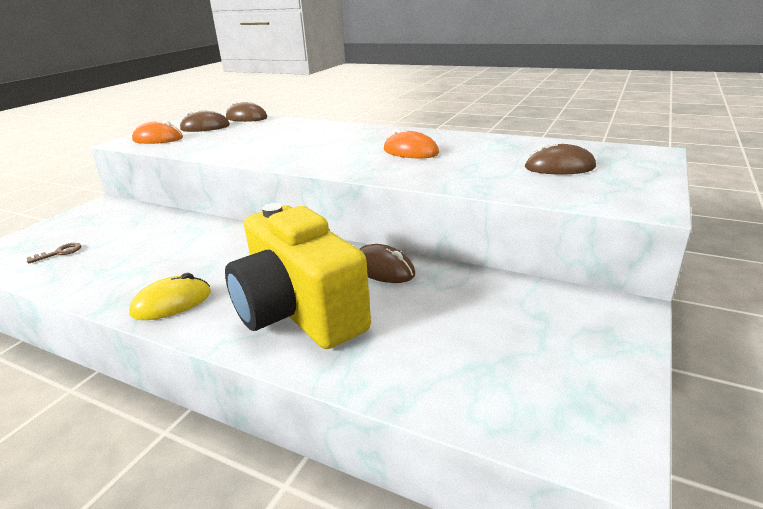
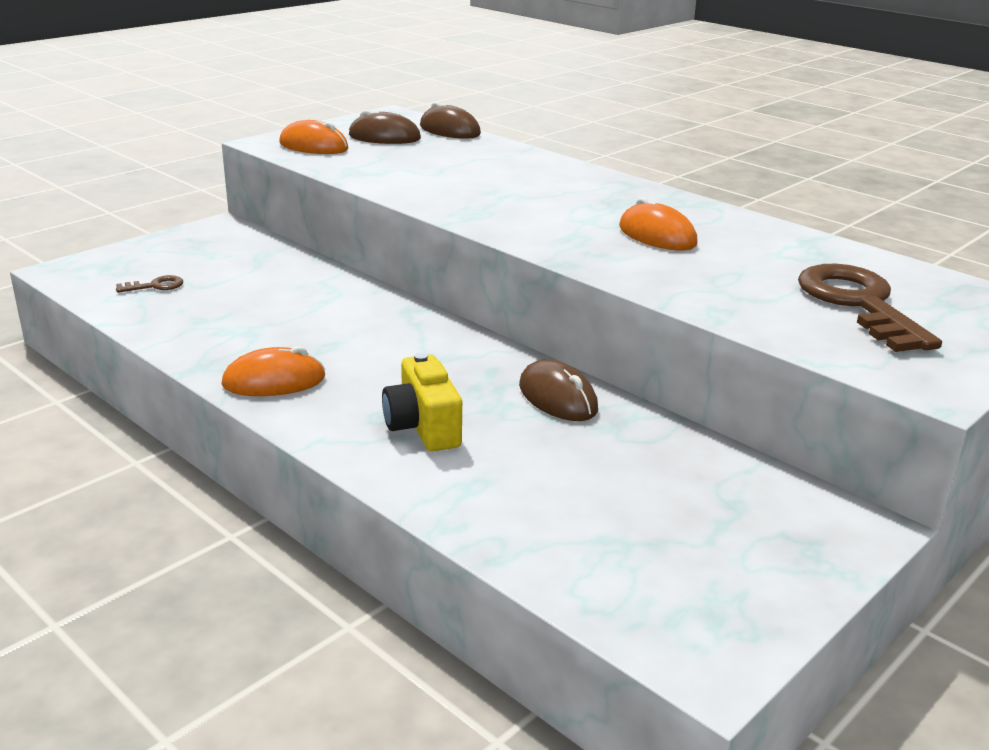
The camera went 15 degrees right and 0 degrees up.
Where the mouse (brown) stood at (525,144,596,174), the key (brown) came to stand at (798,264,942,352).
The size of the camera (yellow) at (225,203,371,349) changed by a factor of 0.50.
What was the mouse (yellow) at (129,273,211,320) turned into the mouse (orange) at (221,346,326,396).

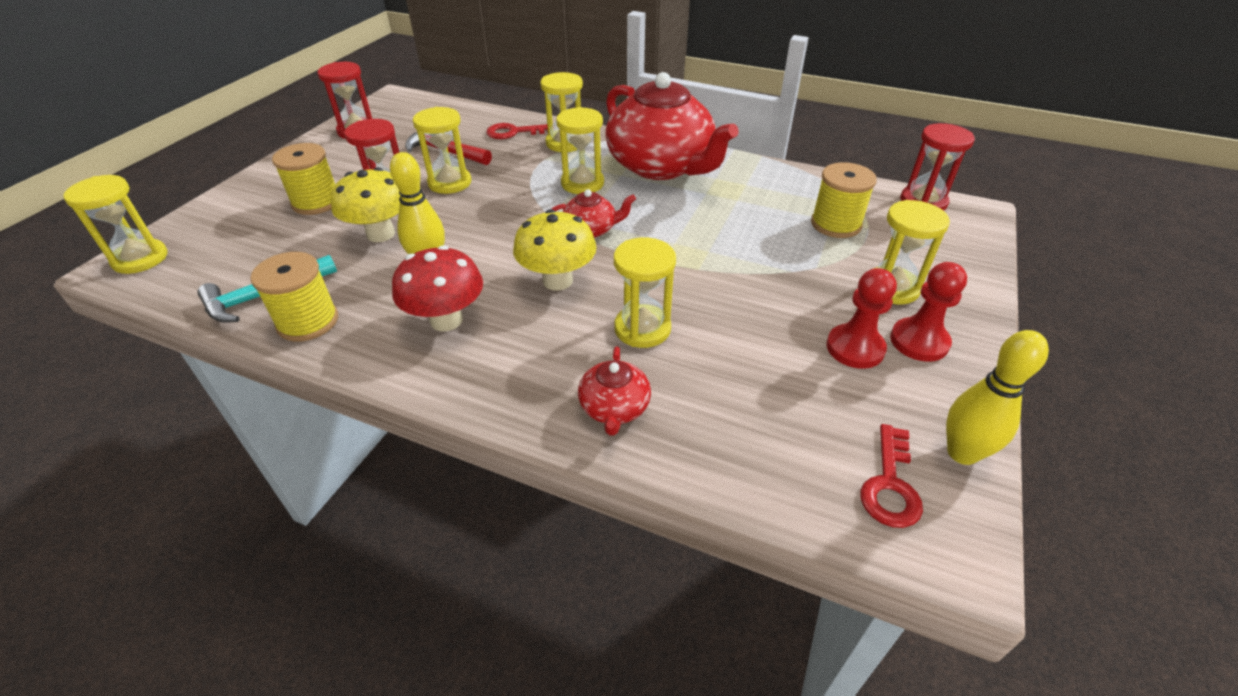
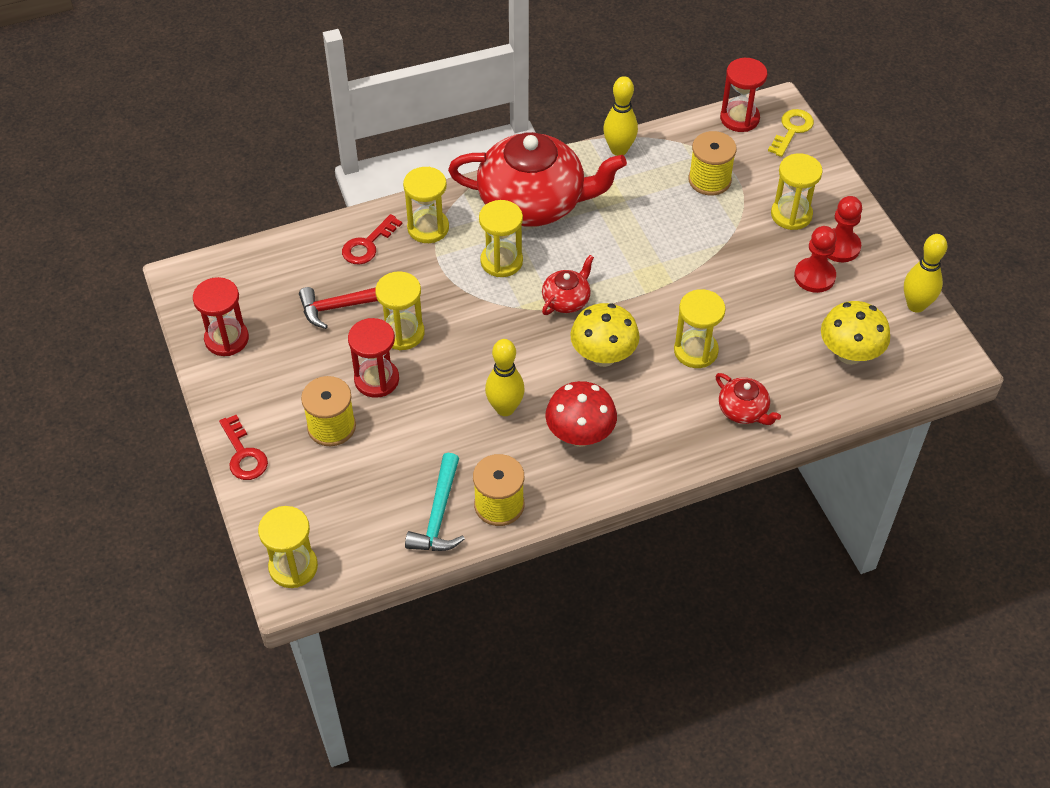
The camera went 45 degrees left and 10 degrees up.
The mushroom (yellow) ended up elsewhere, having gone from (331,168,400,242) to (821,301,890,365).
The key (red) ended up elsewhere, having gone from (860,424,923,528) to (219,415,268,480).
The second view gained the bowling pin (yellow) at (603,76,638,156).
The second view gained the key (yellow) at (768,109,814,157).

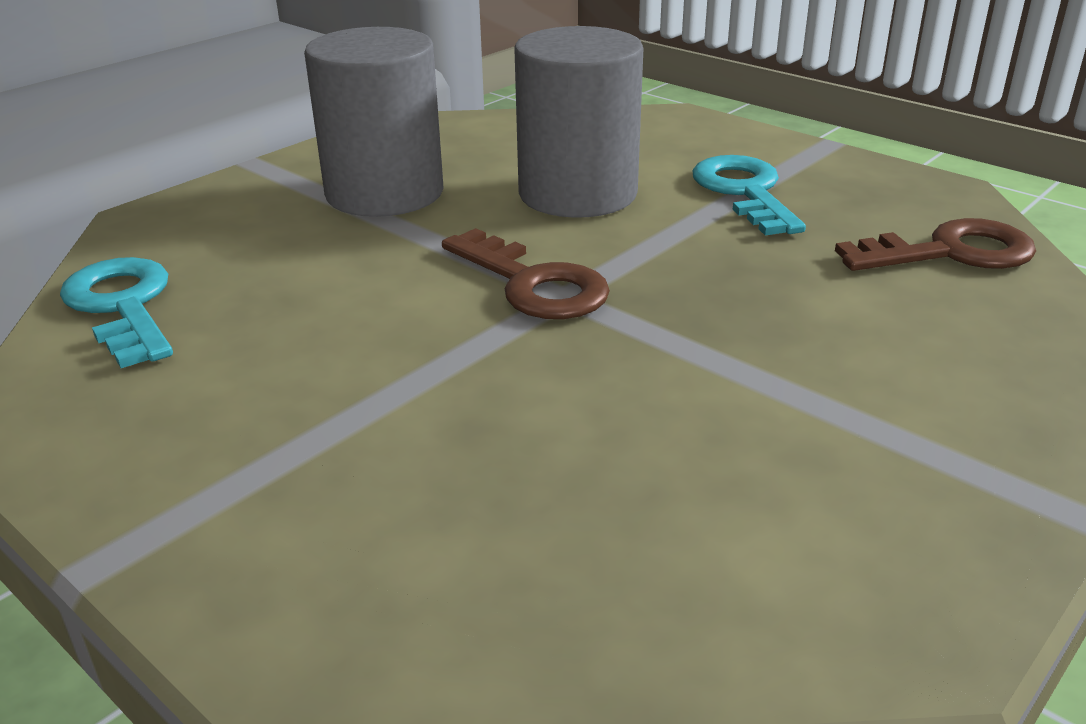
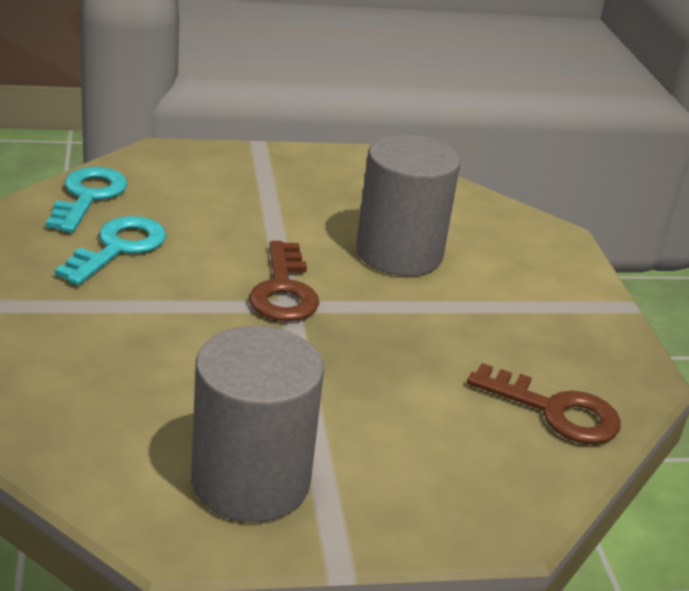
The camera went 35 degrees right and 0 degrees up.
The cylinder (grey) ended up elsewhere, having gone from (304,27,444,217) to (191,326,324,522).
The key (turquoise) ended up elsewhere, having gone from (692,155,806,235) to (55,216,166,285).

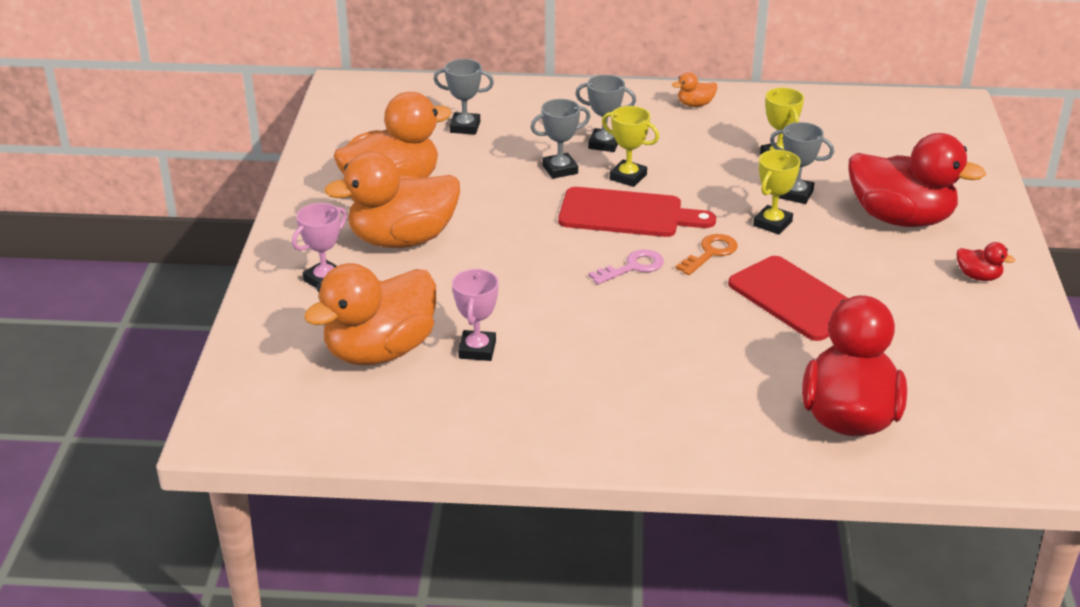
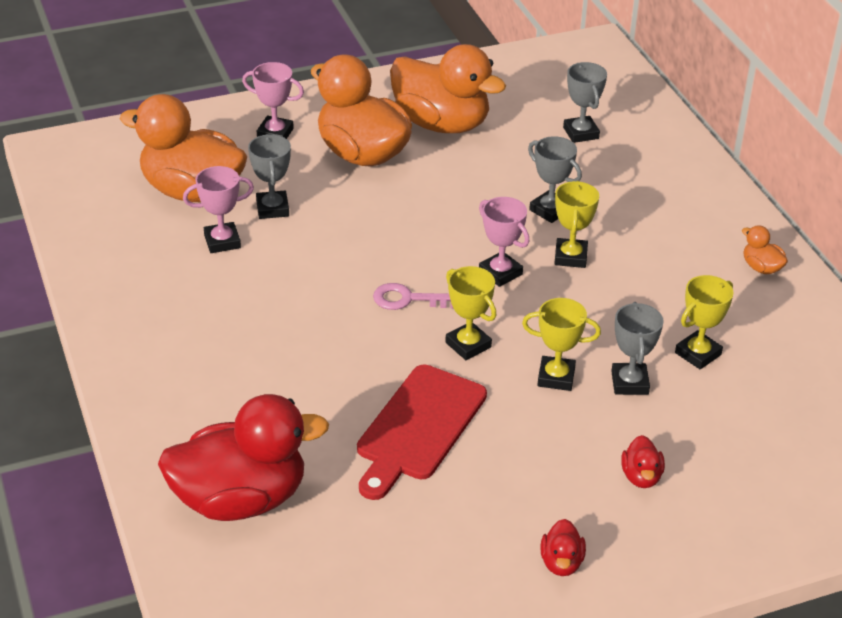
The camera went 65 degrees right and 5 degrees up.
The trophy (grey) ended up elsewhere, having gone from (575,75,636,152) to (248,134,291,219).
The size of the duck (red) at (848,133,986,227) changed by a factor of 0.41.
Where the cutting board (red) stood at (558,187,716,237), the trophy (pink) came to stand at (479,197,529,287).
Where the key (orange) stood at (676,234,738,275), the trophy (yellow) came to stand at (445,266,496,360).
The key (pink) at (589,250,664,284) ended up facing another way, 150 degrees clockwise from before.

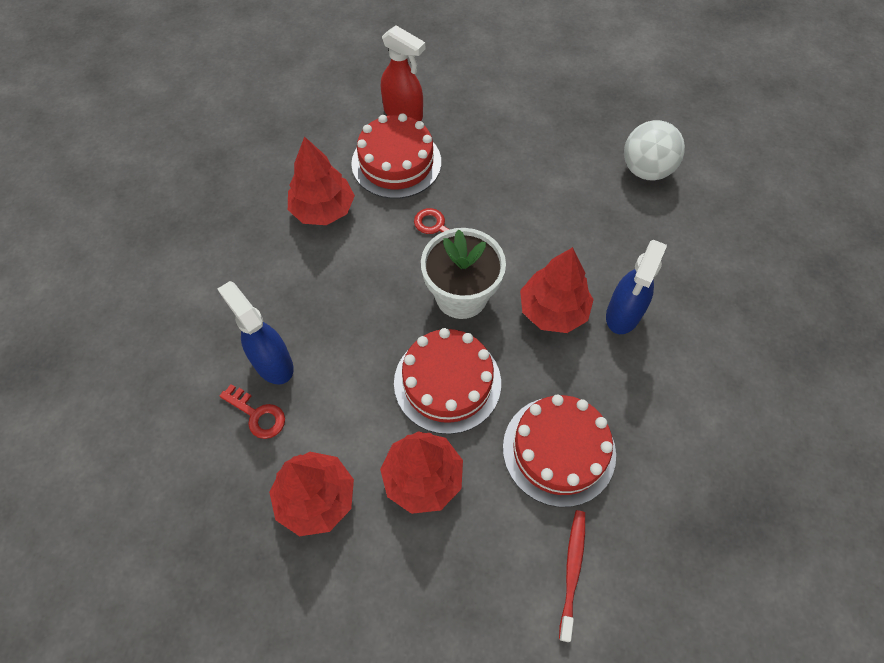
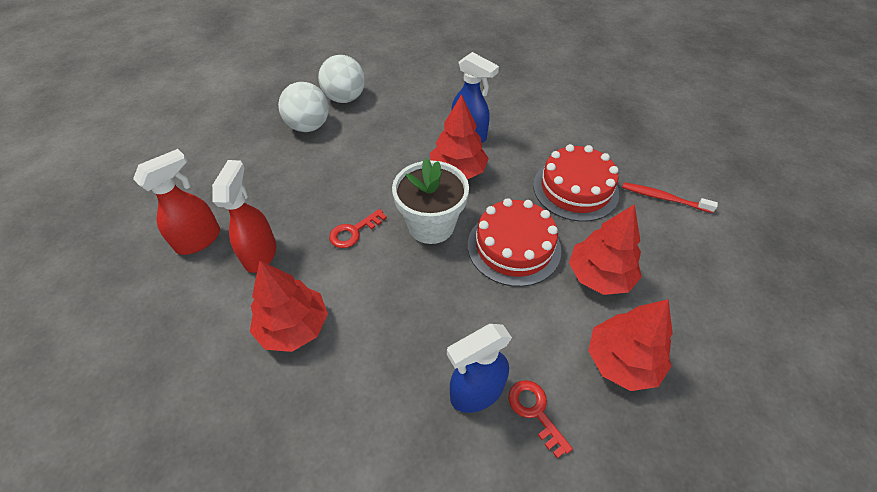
The camera went 80 degrees left and 10 degrees down.
Where the cake (red) stood at (351,113,441,199), the spray bottle (red) came to stand at (212,160,276,273).
The key (red) at (219,384,285,439) ended up facing another way, 75 degrees counterclockwise from before.
The second view gained the ball (white) at (278,82,329,132).

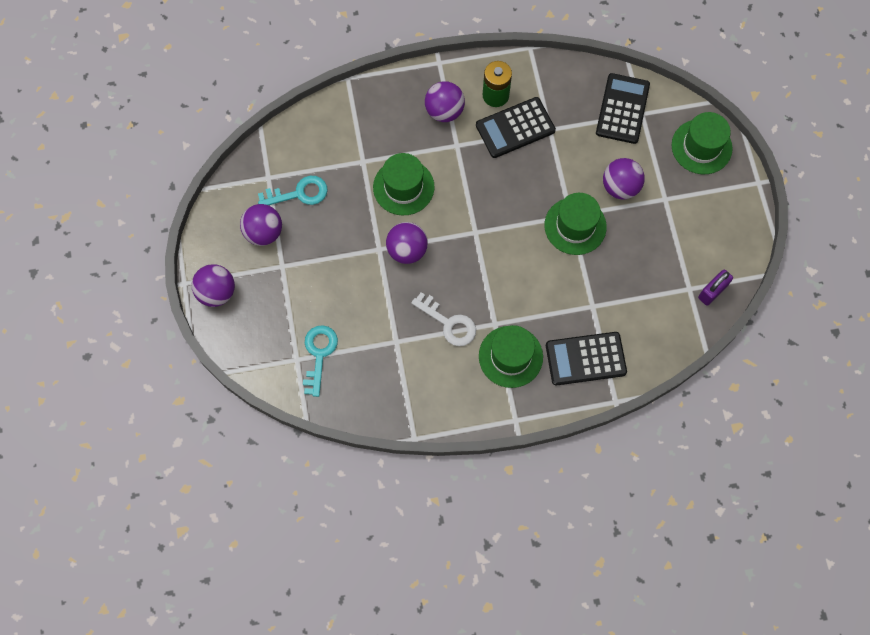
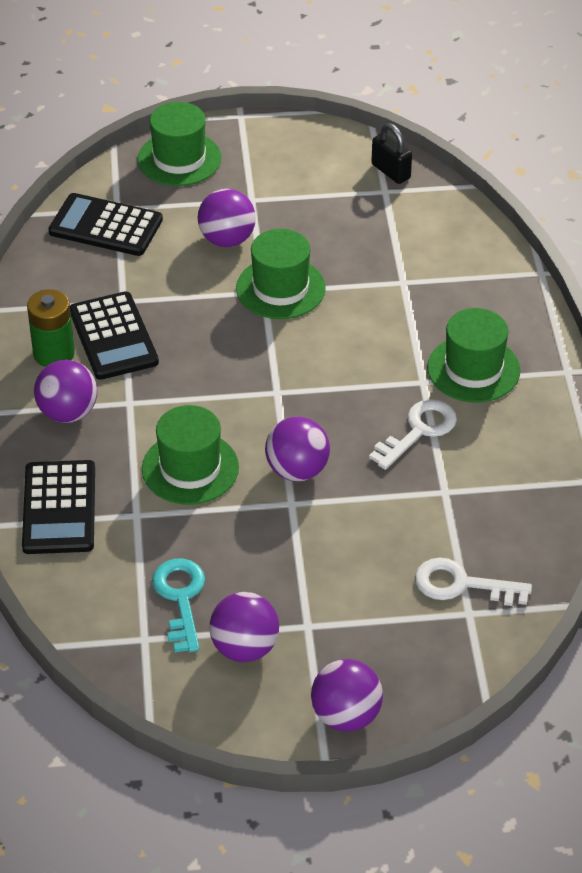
The camera went 85 degrees left and 25 degrees down.
What was the padlock (purple) at (698,270,733,305) turned into the padlock (black) at (371,123,412,184).
What was the key (turquoise) at (303,325,338,397) turned into the key (white) at (415,558,532,606).
The calculator (black) ended up elsewhere, having gone from (546,332,627,386) to (22,460,95,554).

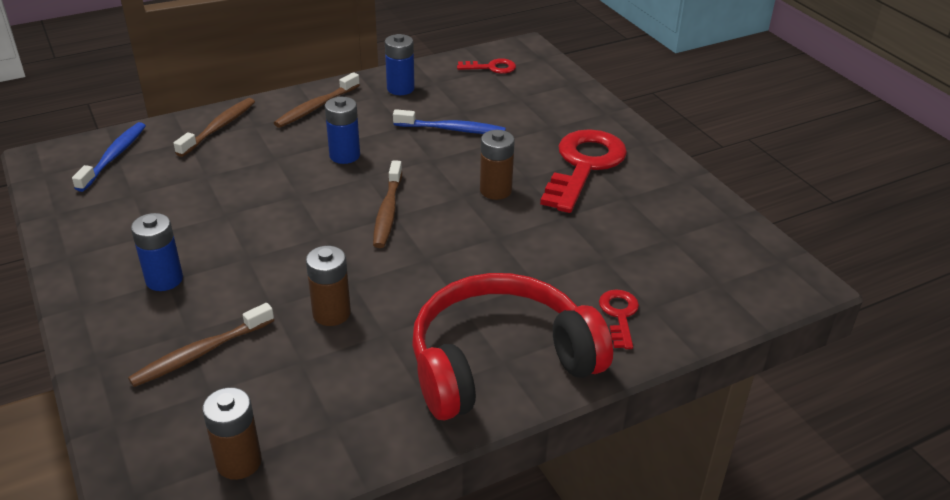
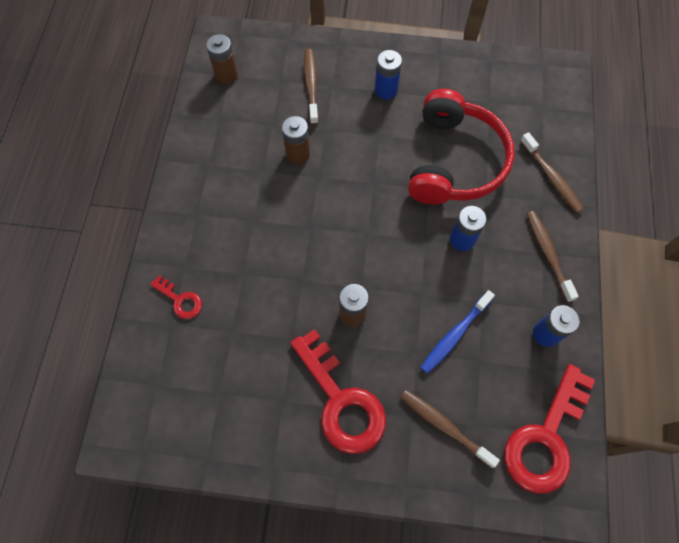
The camera went 125 degrees right and 30 degrees up.
The size of the key (red) at (457,58,516,74) changed by a factor of 2.10.
The second view lost the toothbrush (blue) at (72,122,146,192).
The toothbrush (brown) ended up elsewhere, having gone from (373,160,402,248) to (400,390,500,468).
The headphones (red) ended up elsewhere, having gone from (412,273,613,421) to (408,89,515,205).

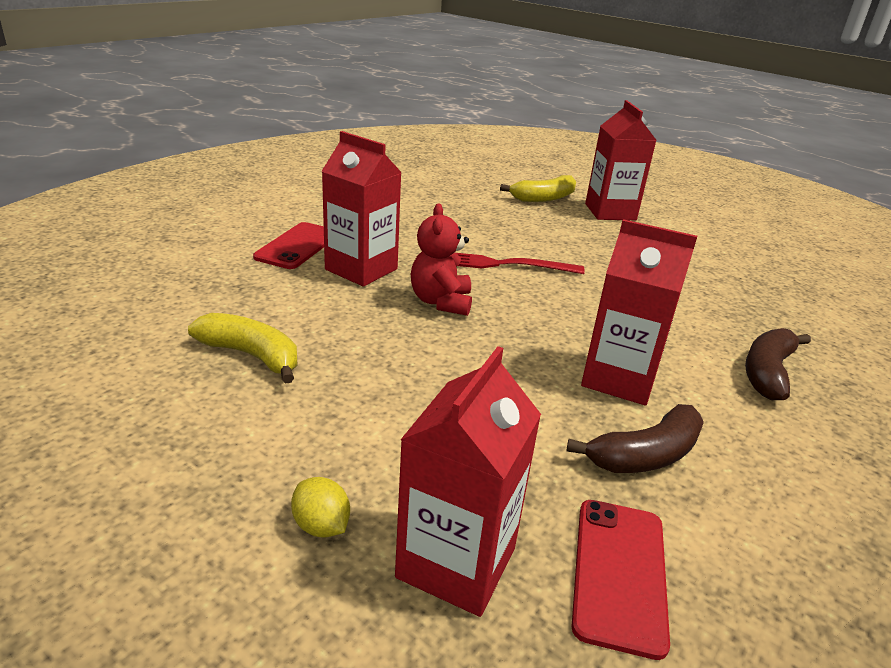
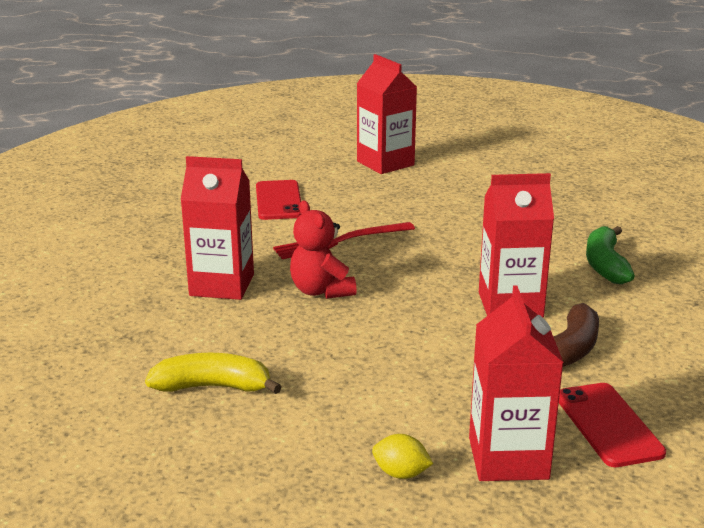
The camera went 25 degrees left and 5 degrees down.
The second view lost the banana (yellow) at (500,175,576,202).
The phone (red) ended up elsewhere, having gone from (253,222,324,269) to (256,180,301,220).
What was the banana (brown) at (745,328,811,400) turned into the banana (green) at (586,226,635,284).

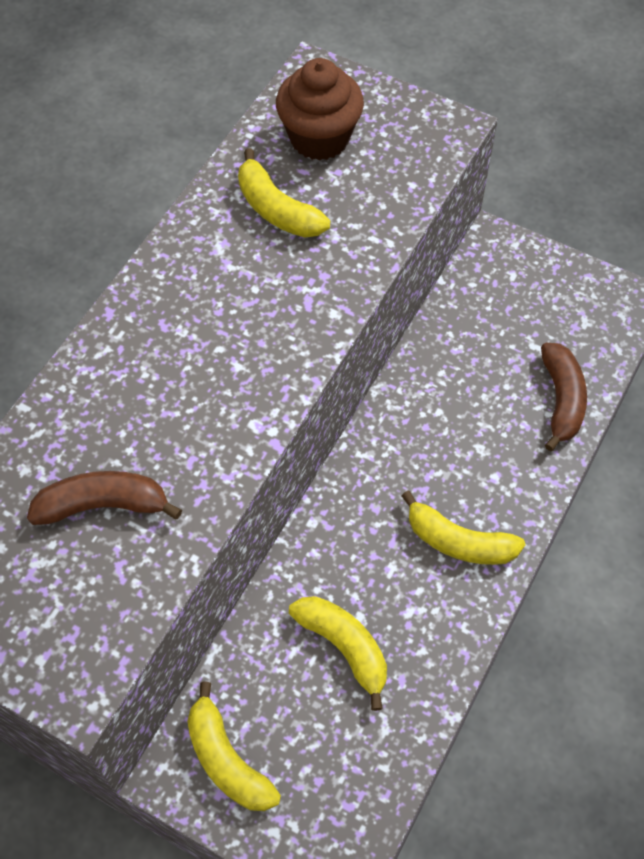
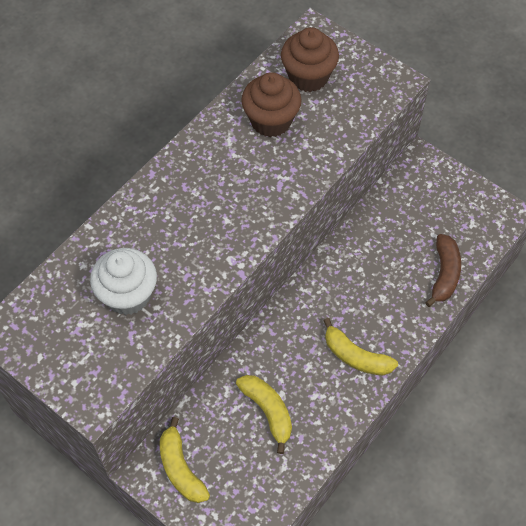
The camera went 10 degrees right and 0 degrees up.
Where the banana (yellow) stood at (238,148,330,237), the cupcake (brown) came to stand at (241,72,302,137).
Where the banana (brown) stood at (27,471,182,525), the cupcake (white) came to stand at (90,248,157,315).

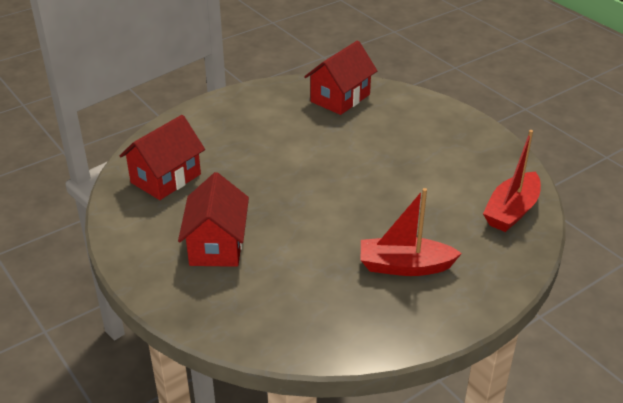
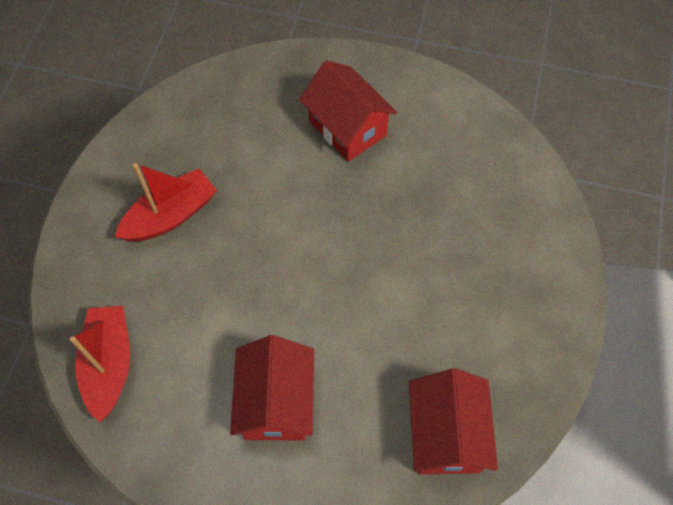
The camera went 140 degrees right and 25 degrees up.
The house (red) ended up elsewhere, having gone from (119,115,205,200) to (230,335,314,441).

